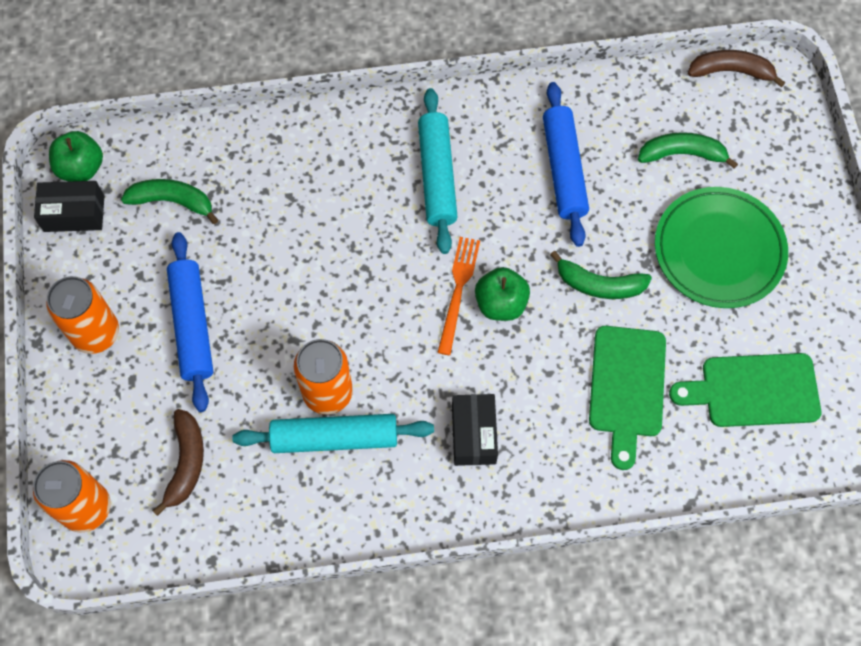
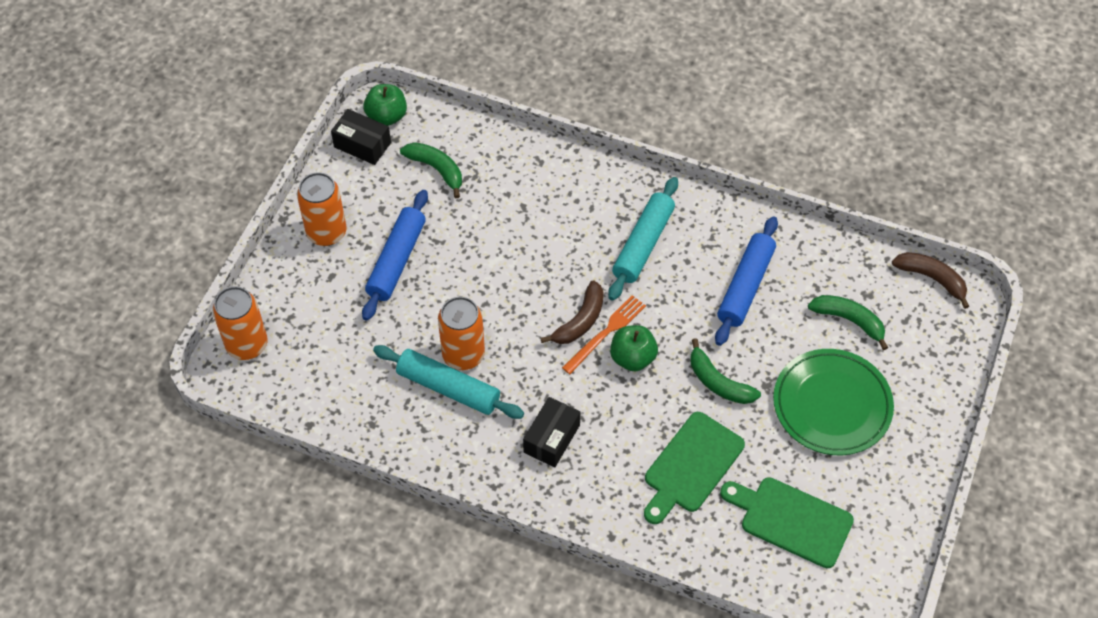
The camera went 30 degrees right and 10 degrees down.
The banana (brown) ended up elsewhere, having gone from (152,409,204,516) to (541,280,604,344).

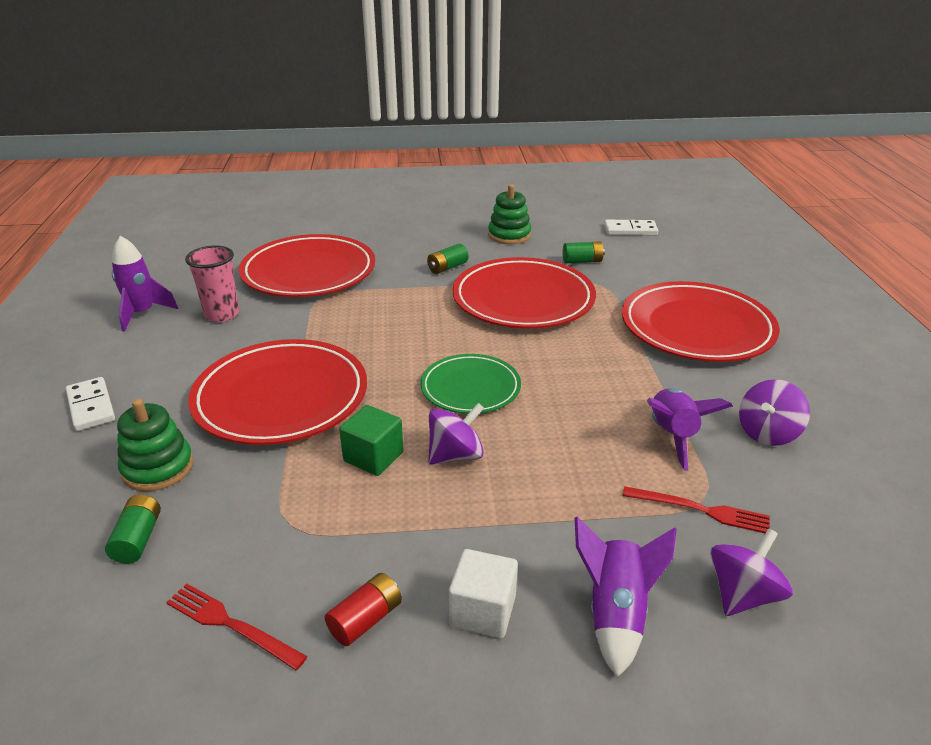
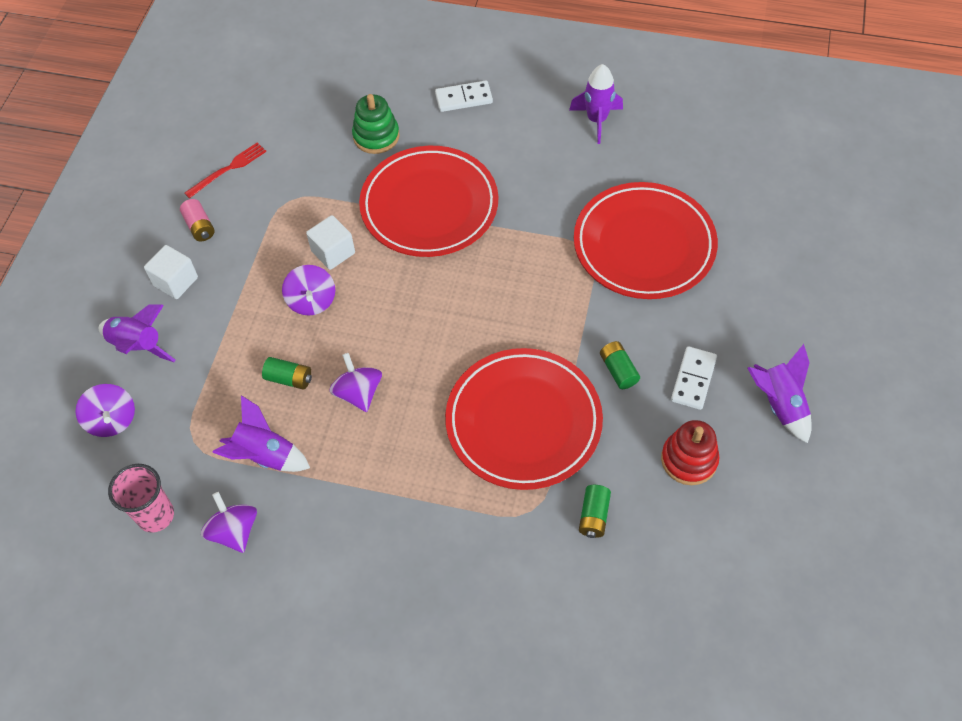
The camera went 110 degrees right and 25 degrees up.
What was the stacking toy (green) at (488,184,531,244) turned into the stacking toy (red) at (661,420,719,485).
The domino (white) ended up elsewhere, having gone from (604,220,658,235) to (671,346,717,410).
The cup (pink) ended up elsewhere, having gone from (185,246,239,322) to (108,464,174,533).
The second view lost the plate (red) at (622,281,780,362).
The second view lost the plate (green) at (421,354,521,414).
What was the cube (green) at (339,405,404,476) turned into the cube (white) at (306,215,355,270).
The second view lost the fork (red) at (622,486,770,533).
The battery (green) ended up elsewhere, having gone from (105,495,161,564) to (262,357,312,390).
What was the battery (red) at (325,573,402,646) turned into the battery (pink) at (180,199,215,241).
The second view gained the rocket (purple) at (747,344,812,443).
The second view gained the spinning top (purple) at (329,353,382,412).

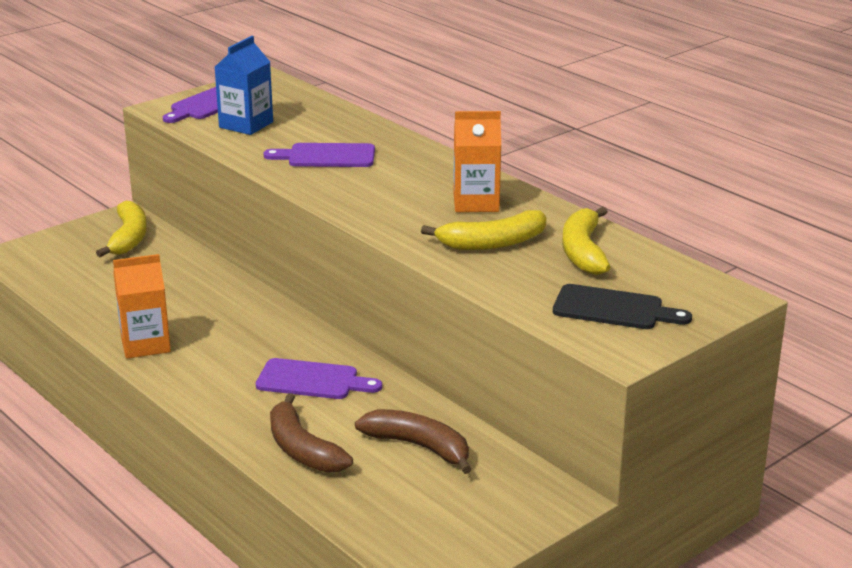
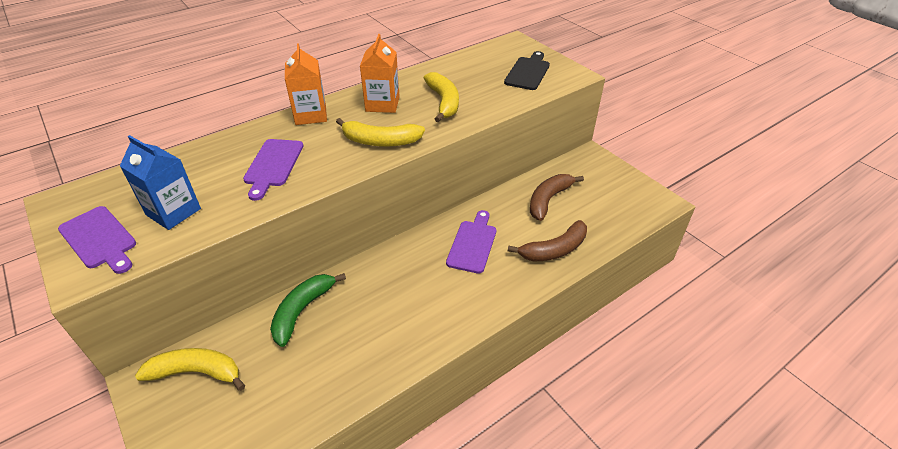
The camera went 85 degrees left and 15 degrees up.
The banana (yellow) ended up elsewhere, having gone from (562,206,610,275) to (336,118,425,147).
The carton (orange) ended up elsewhere, having gone from (113,254,171,359) to (285,43,327,125).
The second view gained the banana (green) at (270,273,346,347).

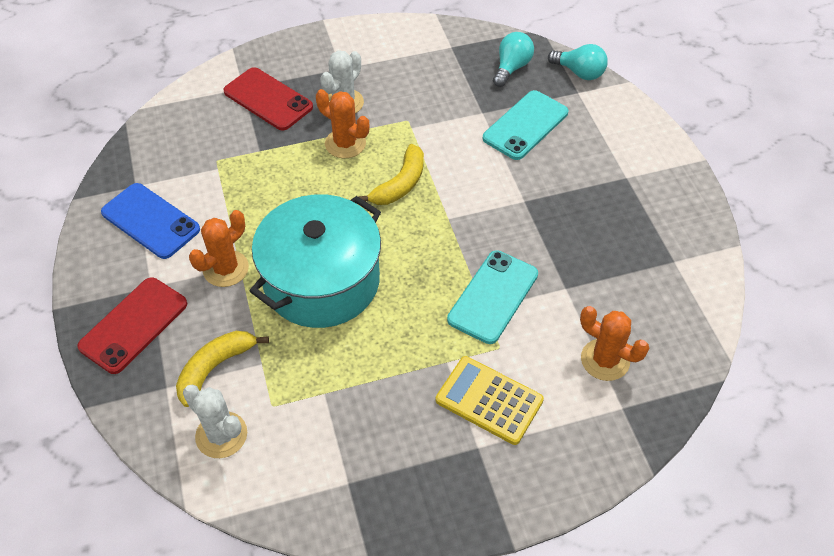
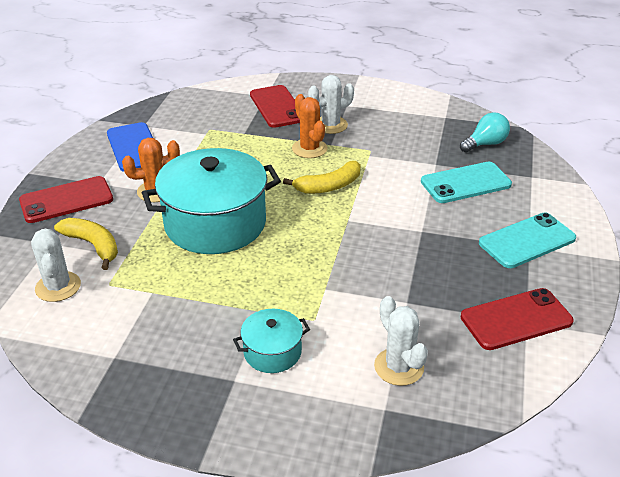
The camera went 30 degrees right and 15 degrees down.
The second view lost the light bulb (turquoise) at (548,44,608,80).
The phone (turquoise) ended up elsewhere, having gone from (447,250,538,344) to (479,213,576,268).
What was the cactus (orange) at (580,306,649,381) turned into the cactus (white) at (374,296,428,386).
The banana (yellow) at (176,331,269,407) ended up facing another way, 60 degrees clockwise from before.
Where the calculator (yellow) stood at (436,356,544,445), the pot (turquoise) came to stand at (233,309,310,373).
The second view gained the phone (red) at (461,288,574,350).

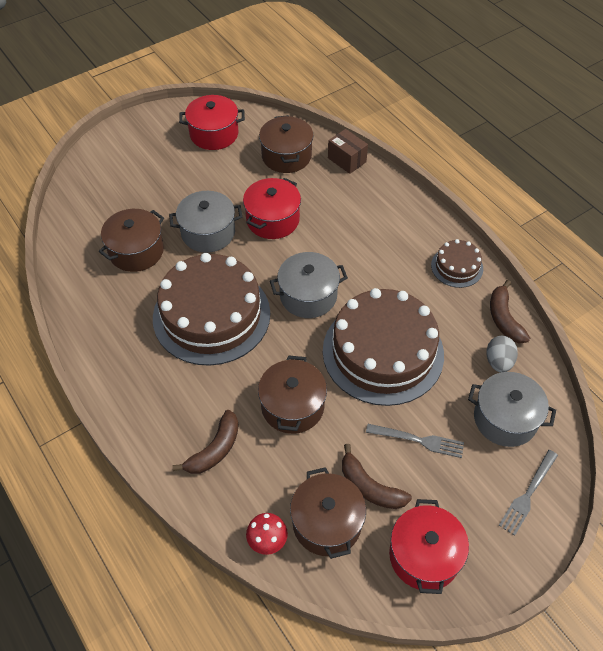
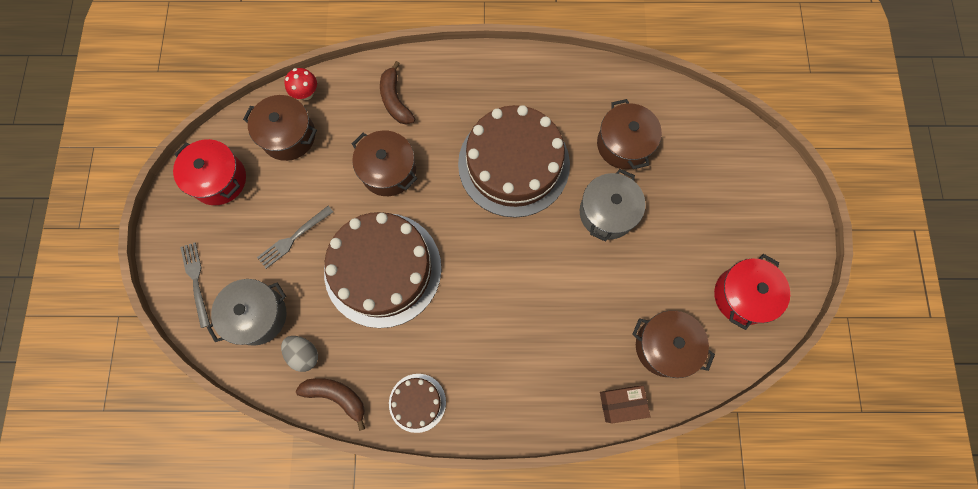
The camera went 125 degrees right and 20 degrees up.
The second view lost the pot (red) at (243,178,301,239).
The second view lost the pot (grey) at (270,252,348,318).
The second view lost the banana (brown) at (342,444,412,509).

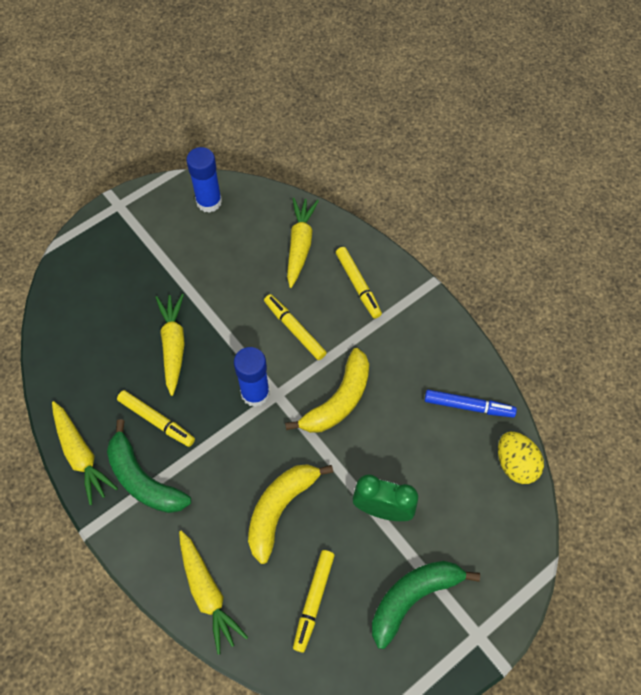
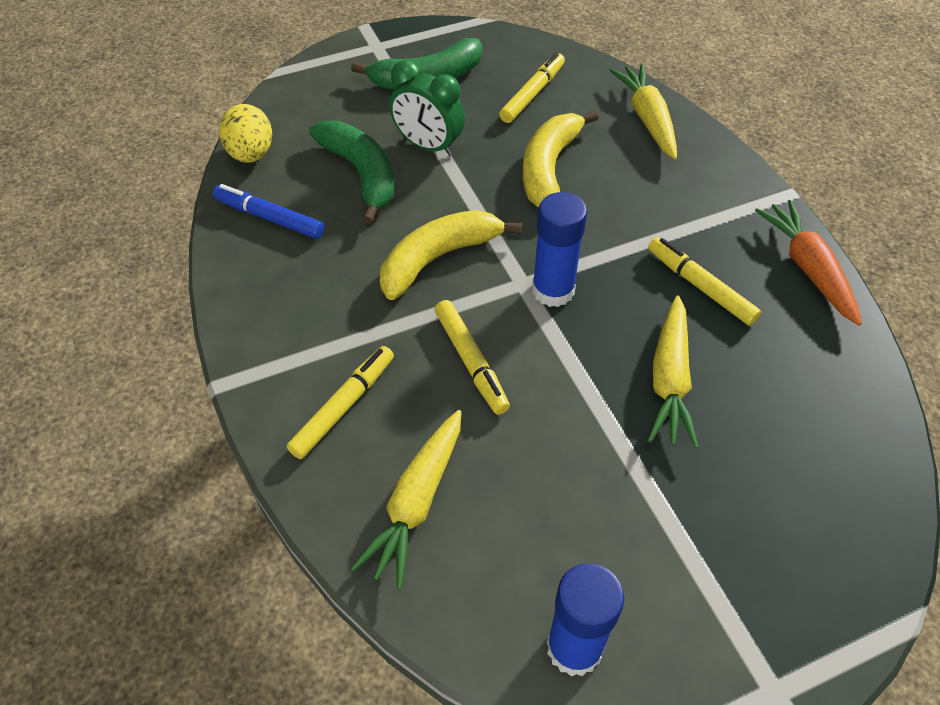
The camera went 165 degrees left and 10 degrees down.
The marker (yellow) at (336,247,382,319) ended up facing another way, 45 degrees clockwise from before.
What was the carrot (yellow) at (52,401,118,505) turned into the carrot (orange) at (755,200,862,326).
The banana (green) ended up elsewhere, having gone from (107,419,191,513) to (309,121,394,224).
The banana (yellow) at (248,464,333,564) ended up facing another way, 150 degrees clockwise from before.

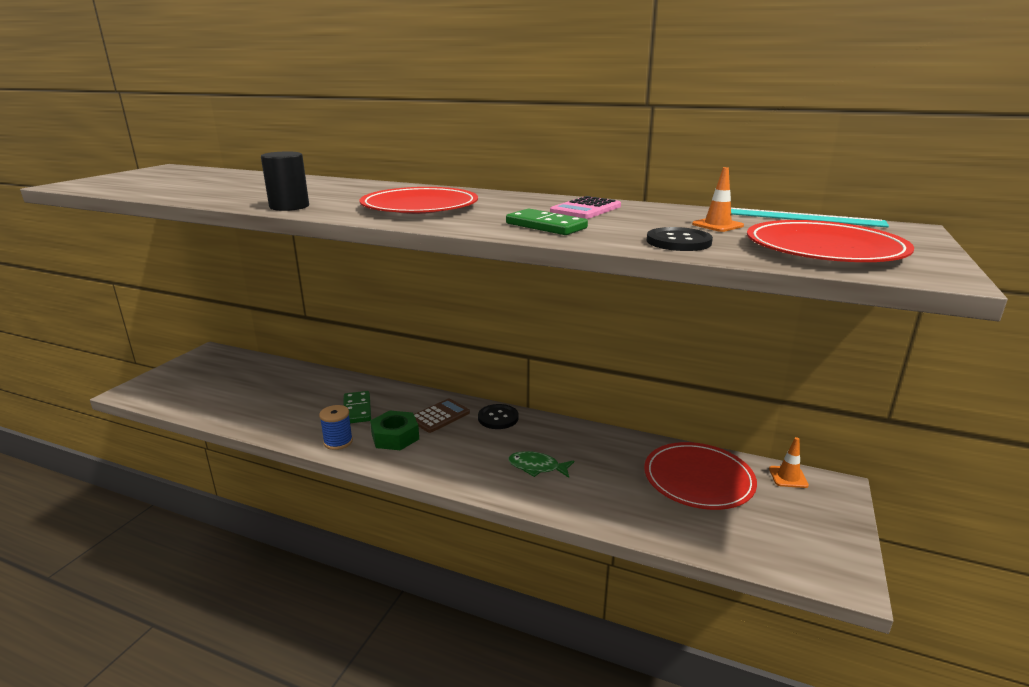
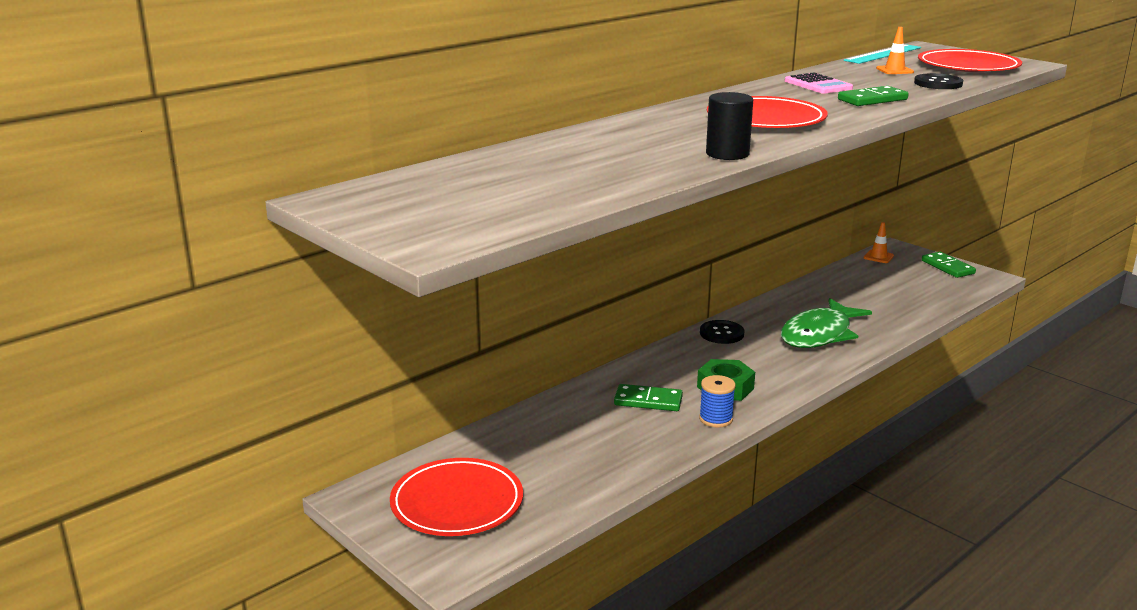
The camera went 65 degrees left and 0 degrees up.
The second view lost the calculator (brown) at (414,399,470,433).
The plate (red) ended up elsewhere, having gone from (644,442,757,510) to (390,458,523,536).
The size of the fish (green) at (508,451,574,478) changed by a factor of 1.93.
The second view gained the domino (green) at (922,252,976,278).

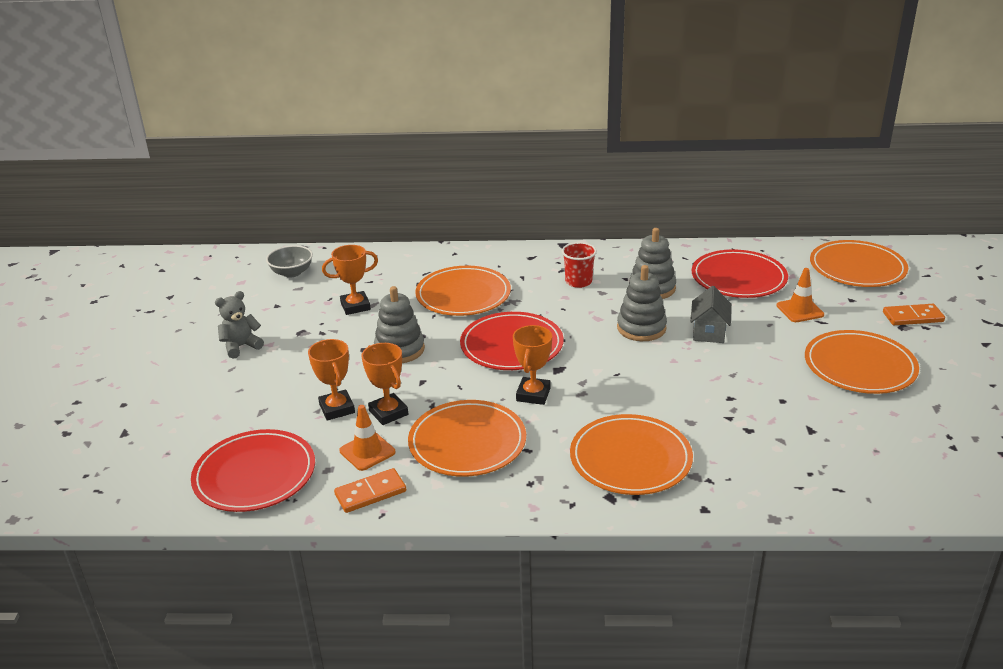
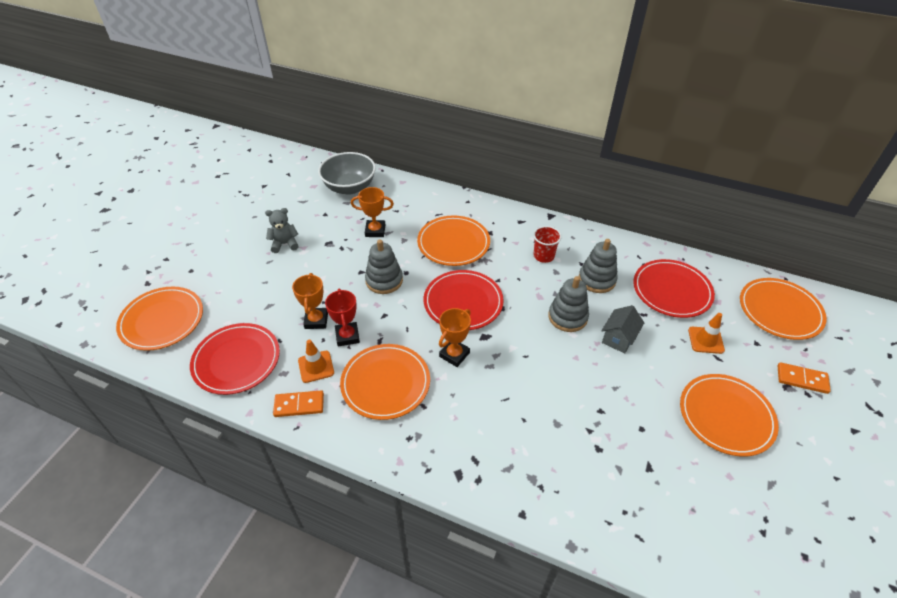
The camera went 20 degrees right and 15 degrees up.
The size of the bowl (grey) at (266,245,313,278) changed by a factor of 1.67.
What was the trophy (orange) at (361,343,408,425) turned into the trophy (red) at (325,288,360,347).
The plate (orange) ended up elsewhere, having gone from (570,414,693,495) to (116,287,203,351).

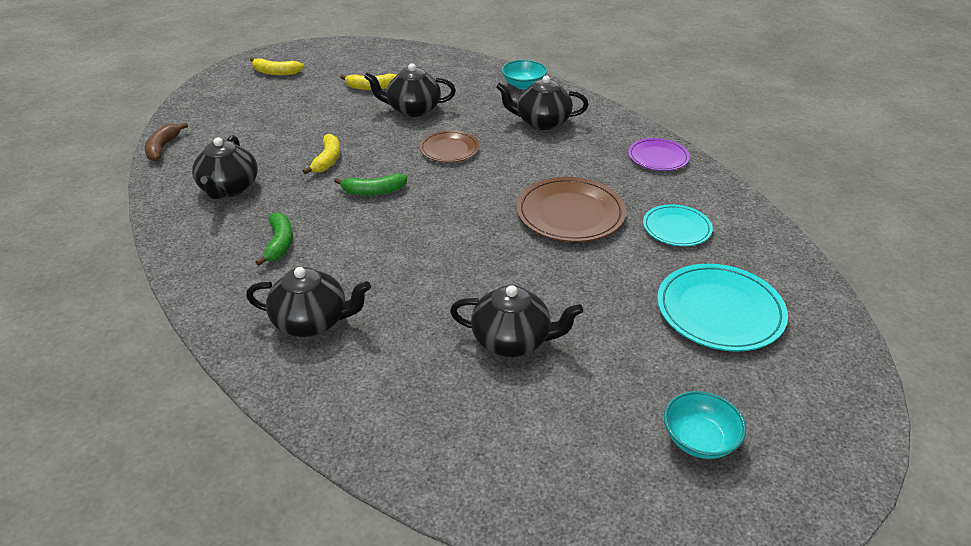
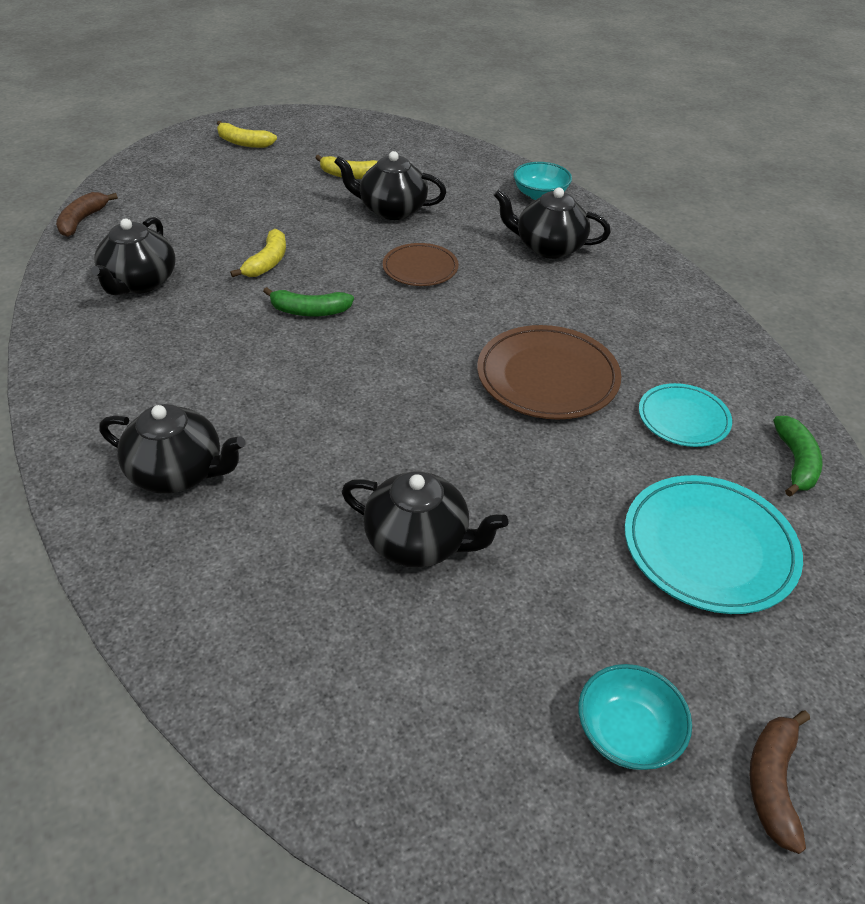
The camera went 10 degrees right and 5 degrees up.
The second view lost the plate (purple) at (628,138,690,171).
The banana (green) ended up elsewhere, having gone from (256,212,293,266) to (773,416,823,497).
The second view gained the banana (brown) at (750,711,810,854).

